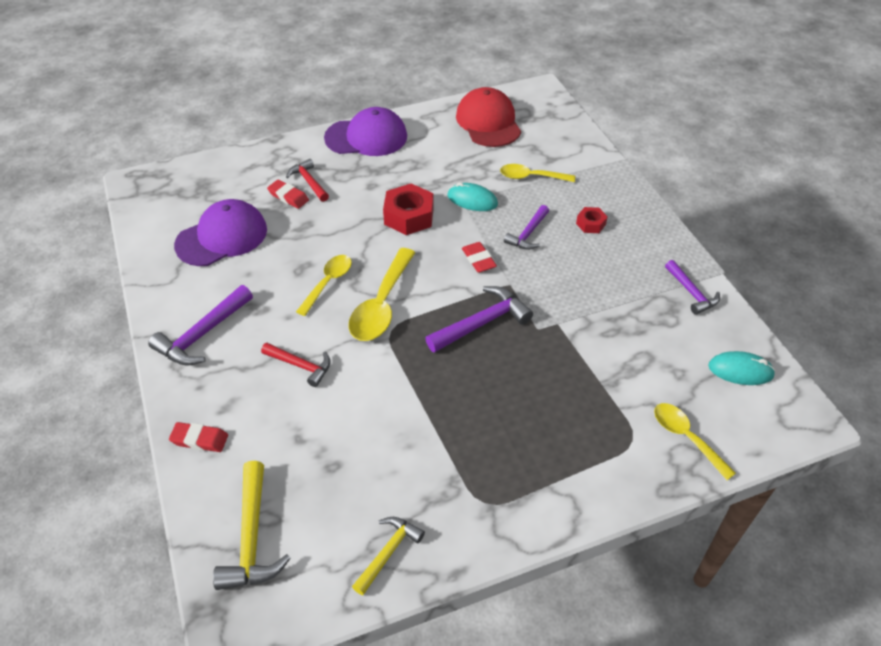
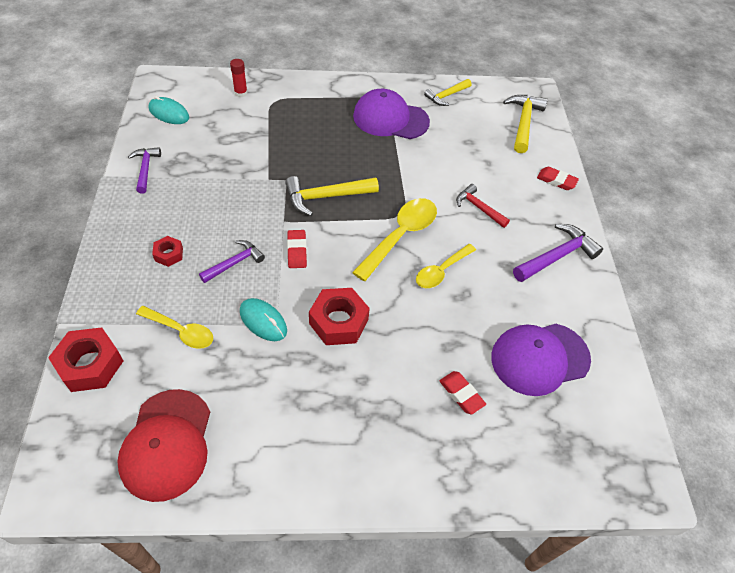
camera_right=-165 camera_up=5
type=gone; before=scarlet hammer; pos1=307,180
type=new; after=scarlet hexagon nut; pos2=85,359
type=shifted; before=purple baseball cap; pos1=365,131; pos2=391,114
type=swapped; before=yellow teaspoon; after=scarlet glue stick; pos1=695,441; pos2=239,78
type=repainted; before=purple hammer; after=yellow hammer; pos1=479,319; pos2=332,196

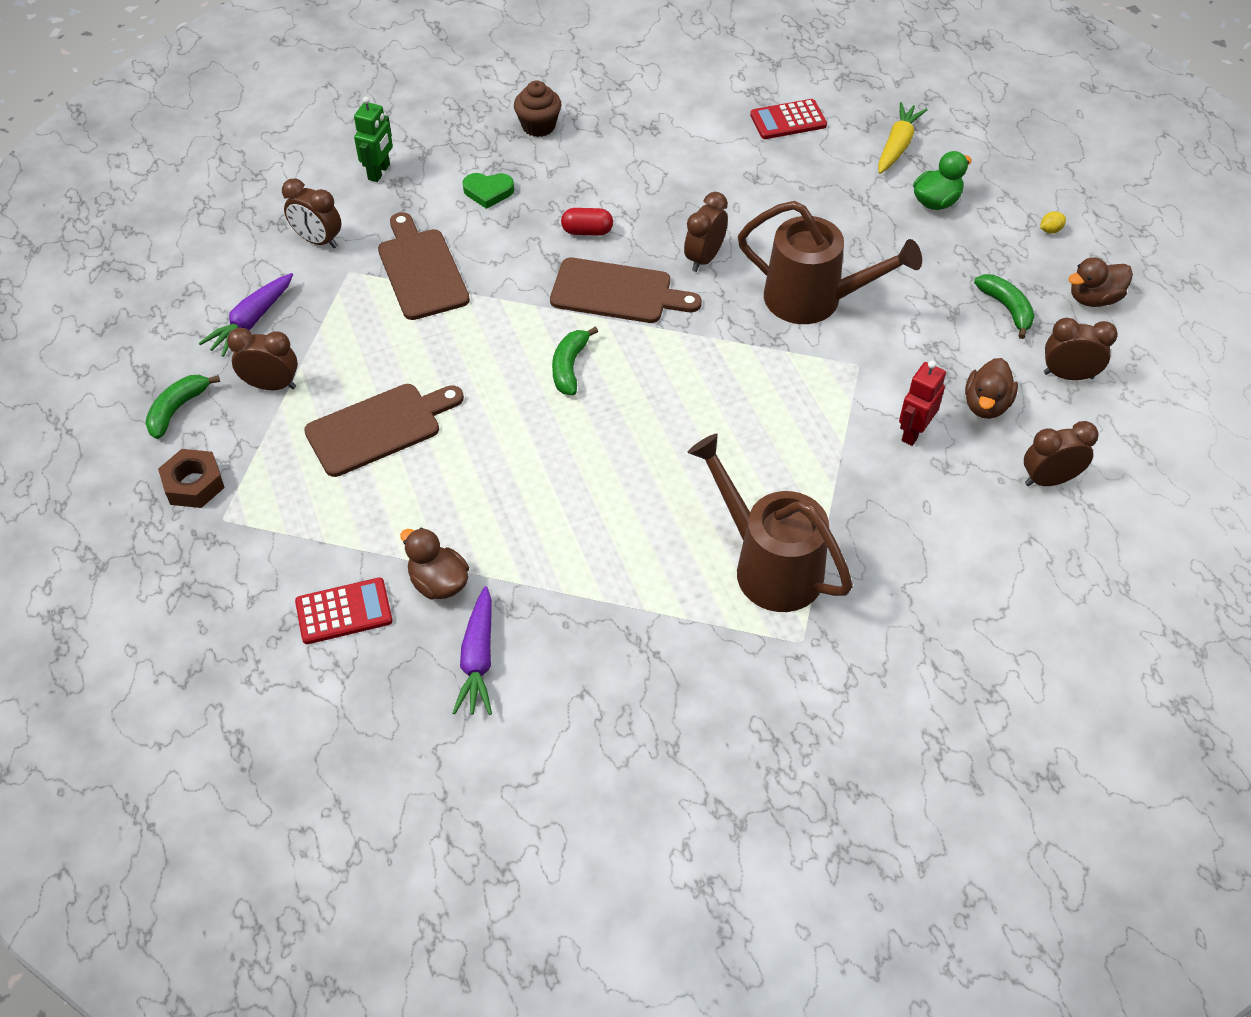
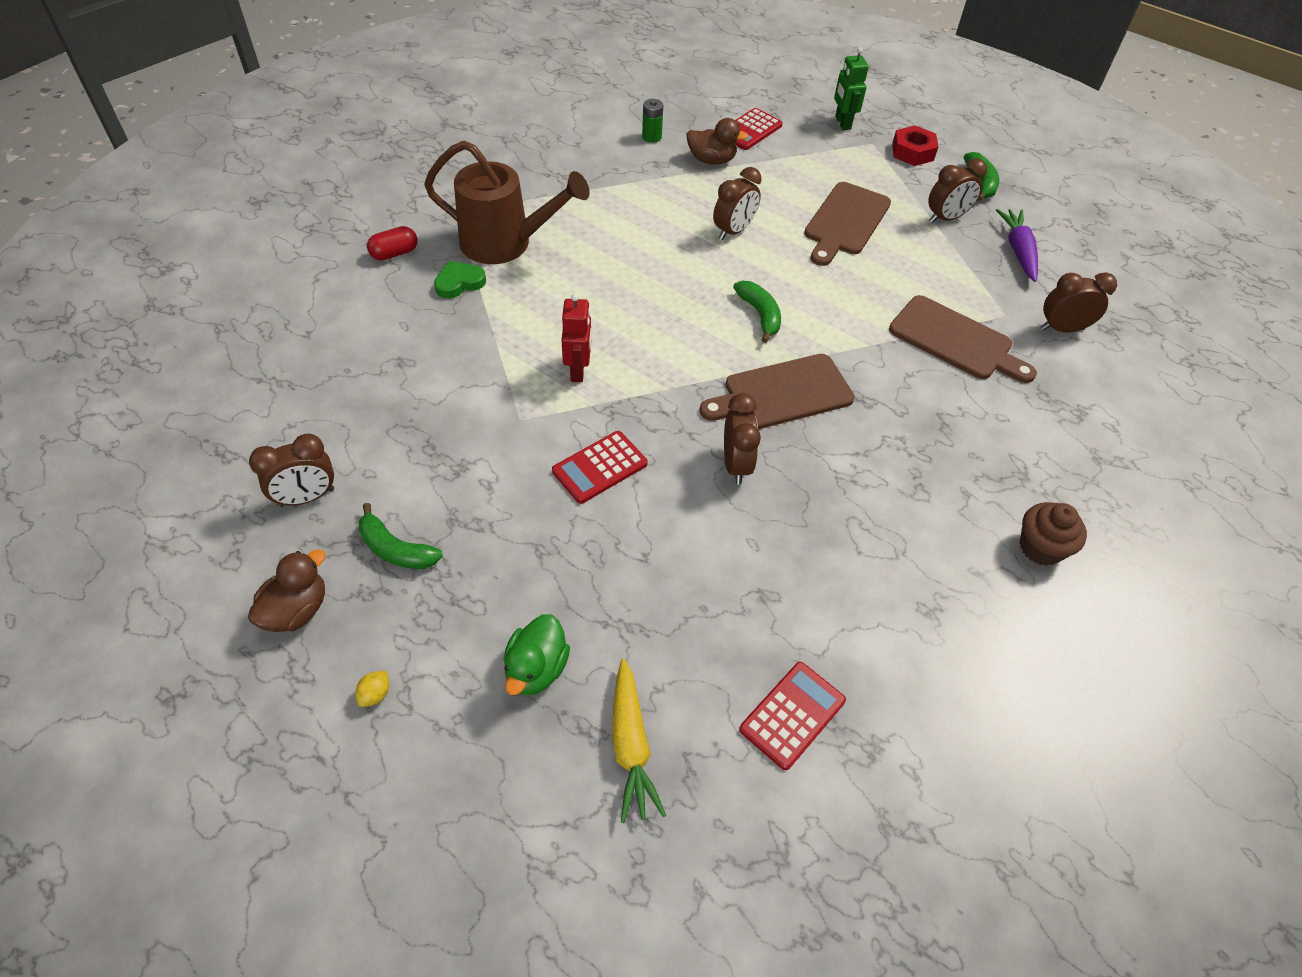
camera_right=145 camera_up=0
type=gone; before=dark brown duck; pos1=991,388
type=shifted; before=emerald robot figure; pos1=373,139; pos2=851,88
type=shifted; before=emerald heart; pos1=488,191; pos2=460,280
type=shifted; before=scarlet pill shape; pos1=587,222; pos2=392,243
type=shifted; before=scarlet robot figure; pos1=922,403; pos2=576,337
type=shifted; before=dark brown clock; pos1=1061,453; pos2=737,203
type=swapped; before=purple toy carrot; after=emerald battery; pos1=472,650; pos2=652,121
type=swapped; before=dark brown watering pot; after=scarlet pocket calculator; pos1=830,262; pos2=600,467
type=repainted; before=dark brown hexagon nut; after=scarlet hexagon nut; pos1=191,478; pos2=915,145

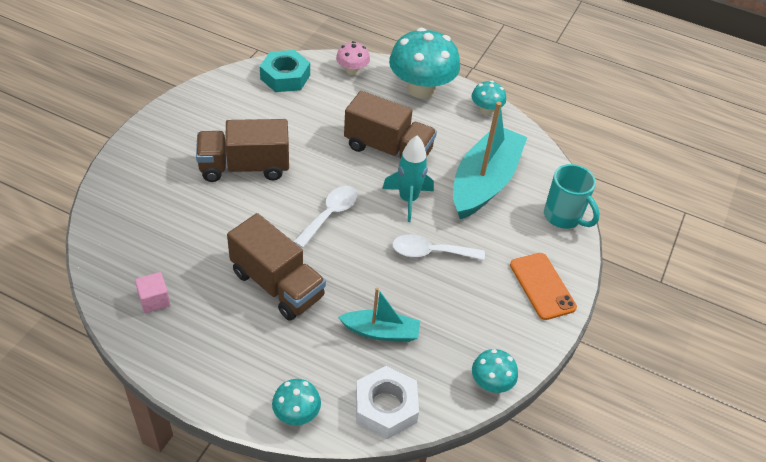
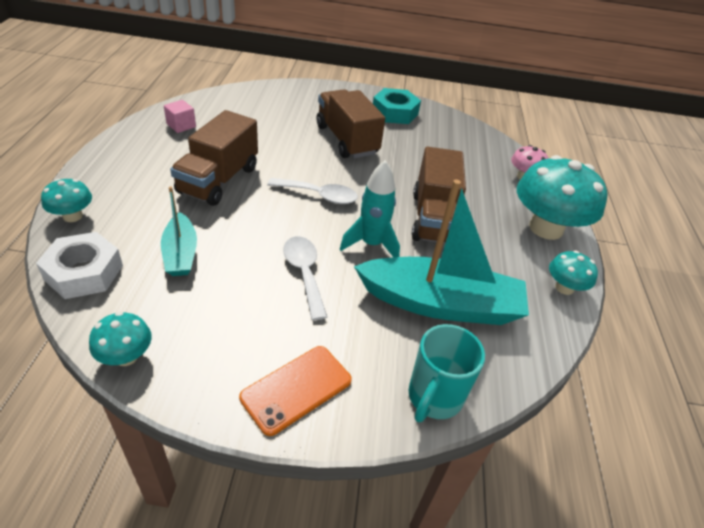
camera_right=70 camera_up=-5
type=shifted; before=turquoise hexagon nut; pos1=285,71; pos2=397,106

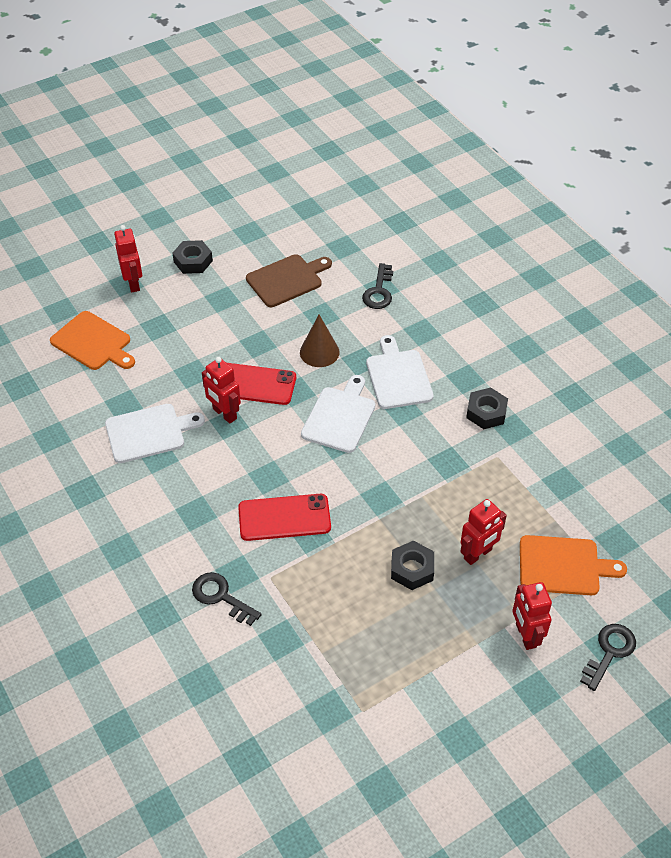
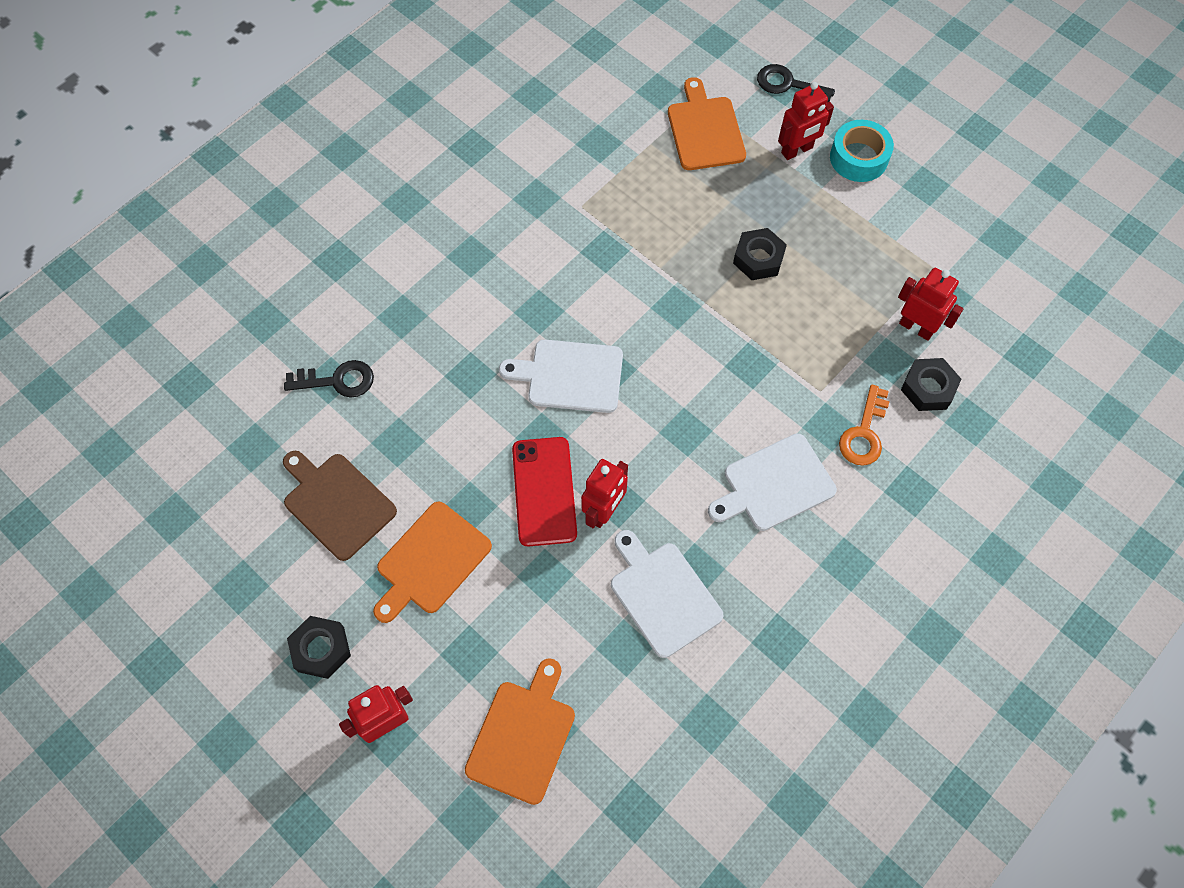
camera_right=-105 camera_up=15
type=gone; before=scarlet phone; pos1=284,517
type=gone; before=dark brown cone; pos1=320,341
type=new; after=orange chopping board; pos2=432,562
type=new; after=turquoise roll of tape; pos2=862,151
type=shifted; before=snow-white chopping board; pos1=400,372; pos2=772,482
type=shifted; before=scarlet robot figure; pos1=483,532; pos2=930,304
type=shifted; before=black hexagon nut; pos1=487,408; pos2=931,384
type=repainted; before=black door key; after=orange door key; pos1=227,599; pos2=864,425

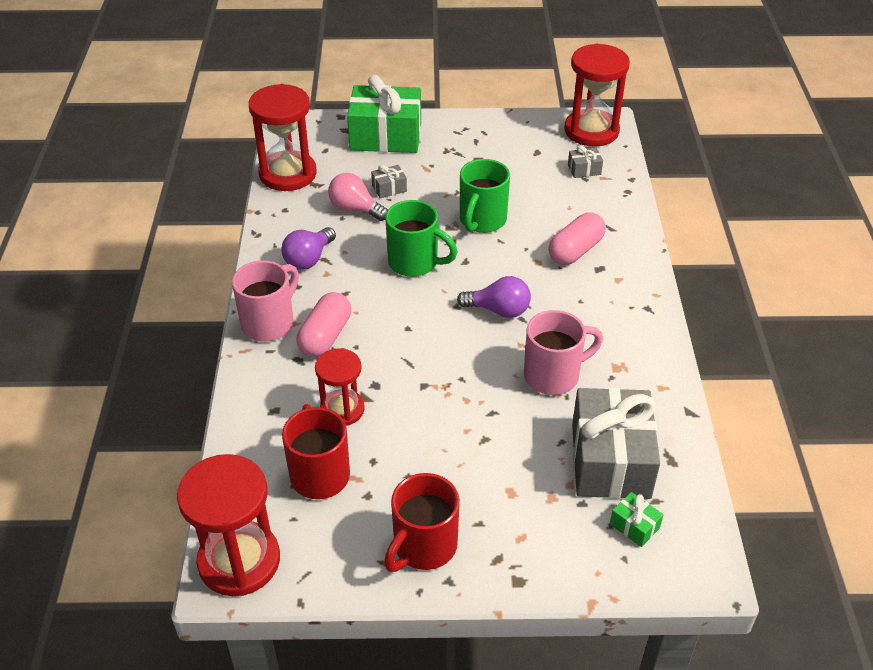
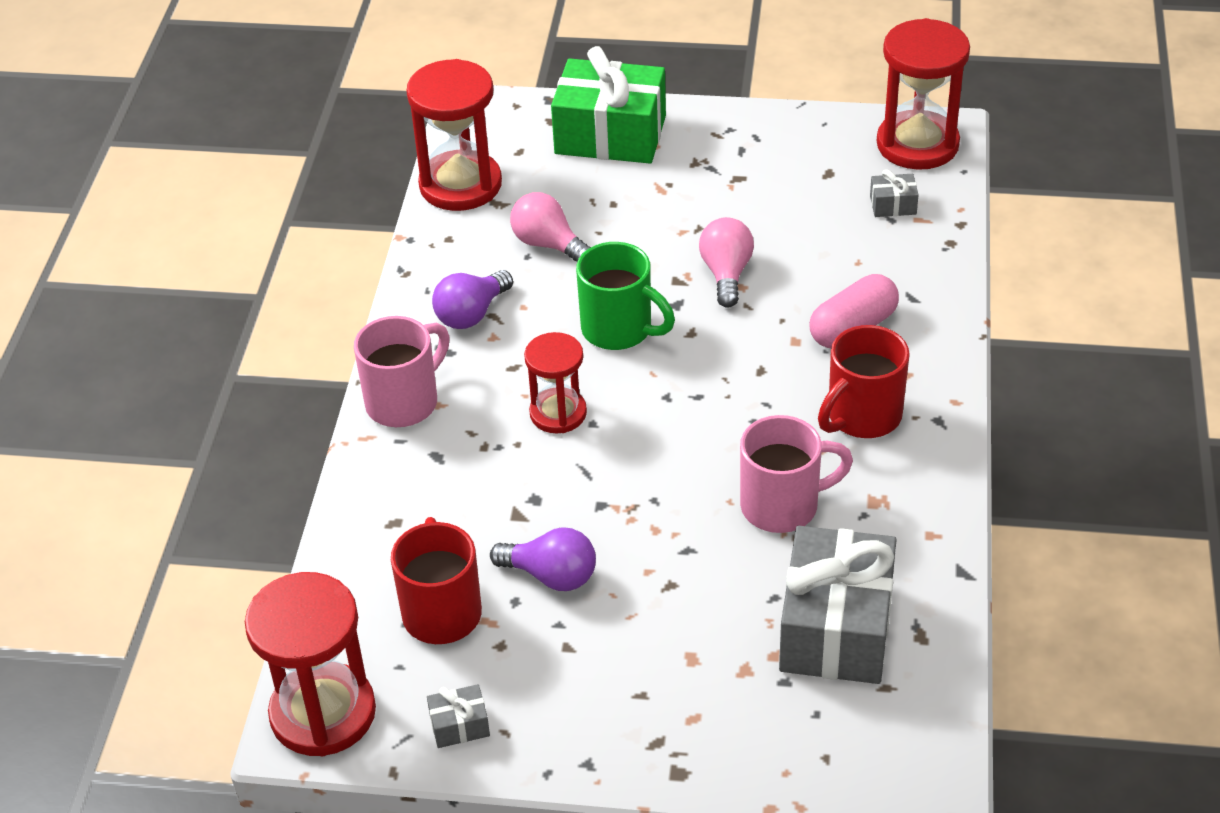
camera_right=10 camera_up=0
type=gone; before=pink pill shape; pos1=324,324
type=gone; before=emerald wrapped gift; pos1=636,519
type=shifted; before=scarlet sand timer; pos1=340,387; pos2=555,383
type=shifted; before=ash-grey wrapped gift; pos1=389,181; pos2=458,716
type=shifted; before=scarlet coffee mug; pos1=422,522; pos2=864,381
type=shifted; before=purple light bulb; pos1=494,297; pos2=543,559
type=swapped; before=emerald coffee mug; after=pink light bulb; pos1=485,196; pos2=726,262

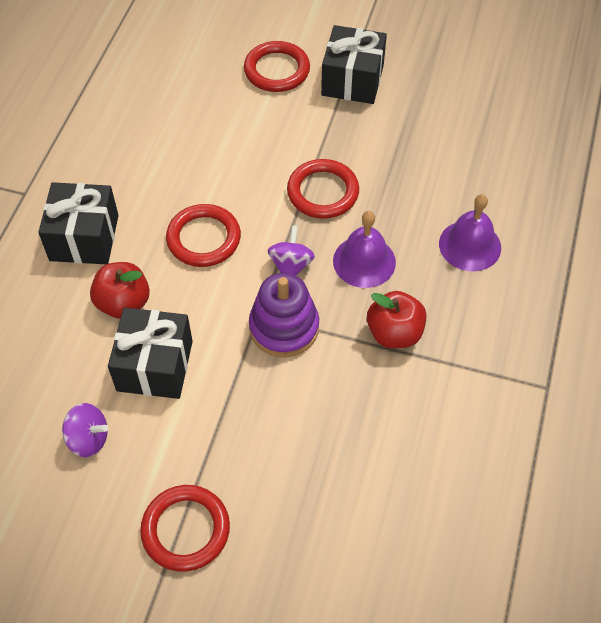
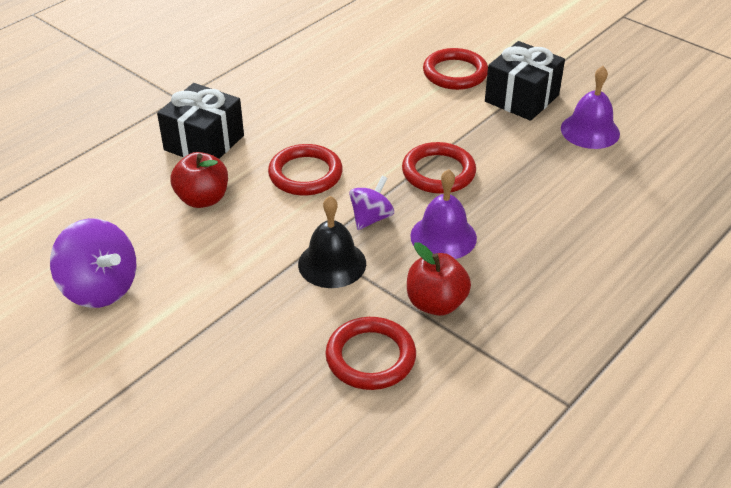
camera_right=25 camera_up=-15
type=gone; before=black wrapped gift; pos1=150,353
type=shifted; before=scarlet ring; pos1=185,528; pos2=370,353
type=shifted; before=purple hand bell; pos1=470,232; pos2=590,107
type=swapped; before=purple stacking toy; after=black hand bell; pos1=284,315; pos2=332,242
type=scaled; before=purple toy top; pos1=85,430; pos2=93,263; scale=1.65

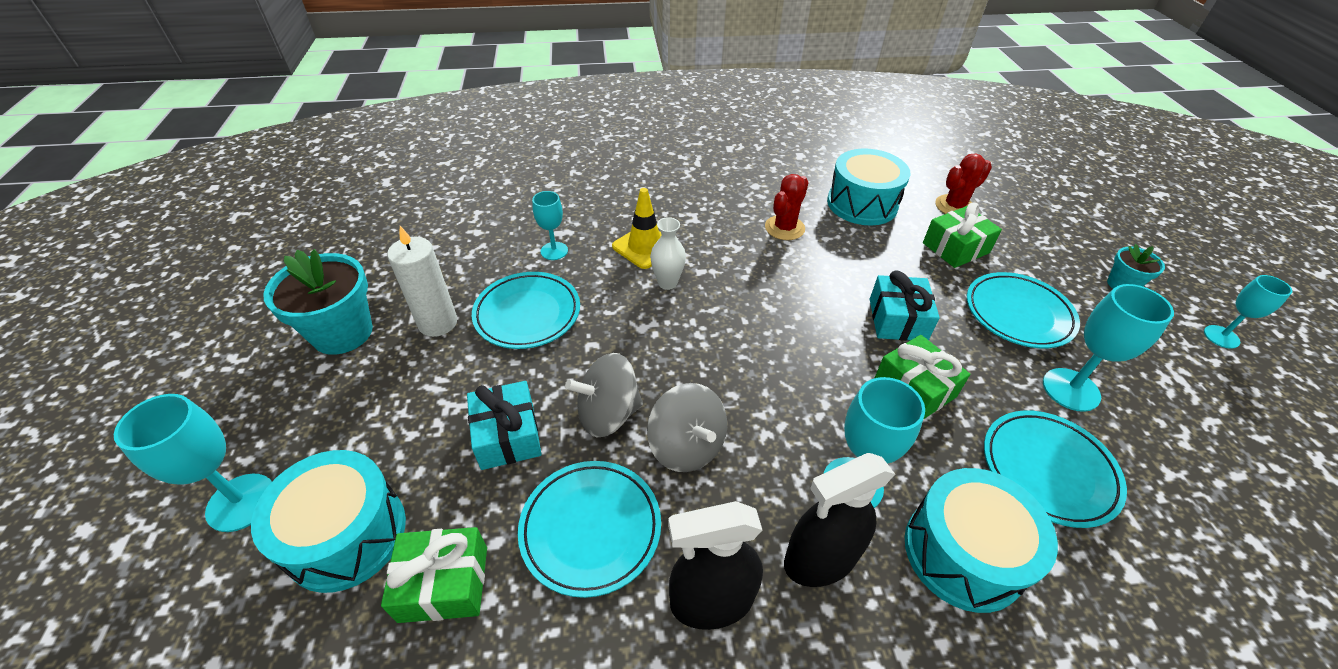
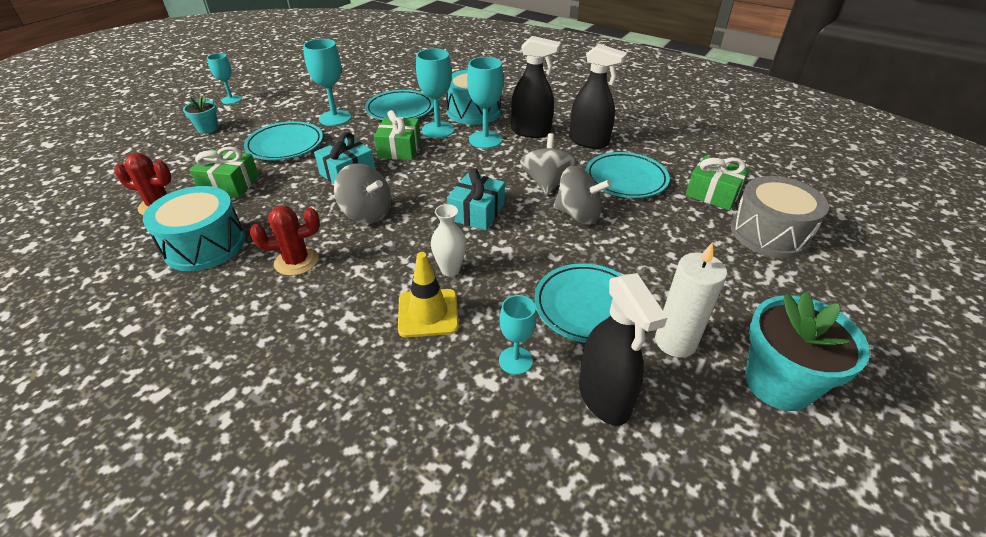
camera_right=-140 camera_up=-5
type=new; after=ash-grey toy top; pos2=362,193
type=new; after=black spray bottle; pos2=623,349
type=shifted; before=turquoise chalice; pos1=193,463; pos2=435,93
type=shifted; before=turquoise wrapped gift; pos1=504,425; pos2=476,199
type=repainted; before=turquoise toy drum; after=ash-grey toy drum; pos1=328,521; pos2=780,217

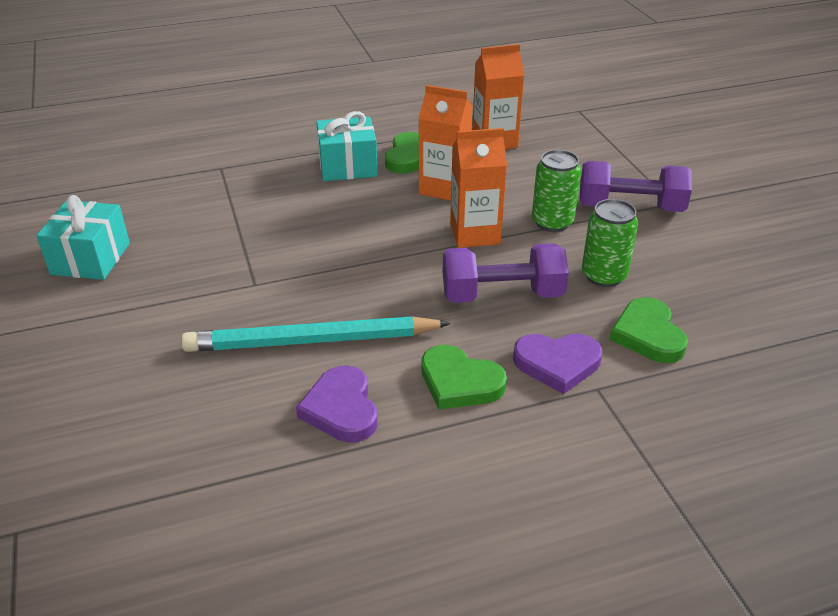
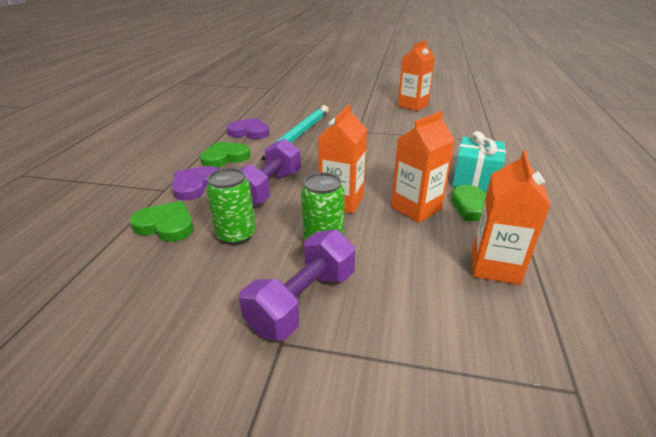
camera_right=120 camera_up=-5
type=swapped; before=turquoise wrapped gift; after=orange juice carton; pos1=83,237; pos2=416,75

